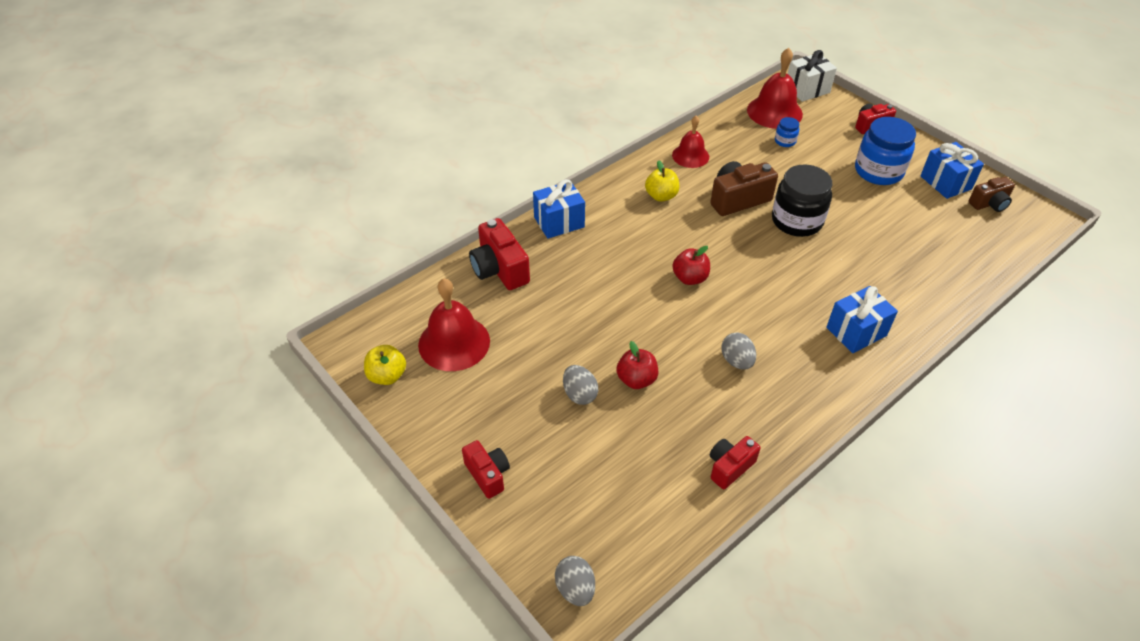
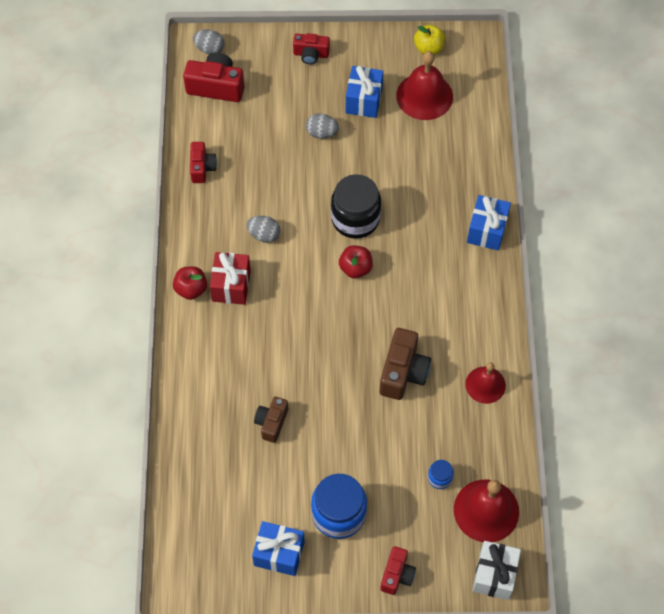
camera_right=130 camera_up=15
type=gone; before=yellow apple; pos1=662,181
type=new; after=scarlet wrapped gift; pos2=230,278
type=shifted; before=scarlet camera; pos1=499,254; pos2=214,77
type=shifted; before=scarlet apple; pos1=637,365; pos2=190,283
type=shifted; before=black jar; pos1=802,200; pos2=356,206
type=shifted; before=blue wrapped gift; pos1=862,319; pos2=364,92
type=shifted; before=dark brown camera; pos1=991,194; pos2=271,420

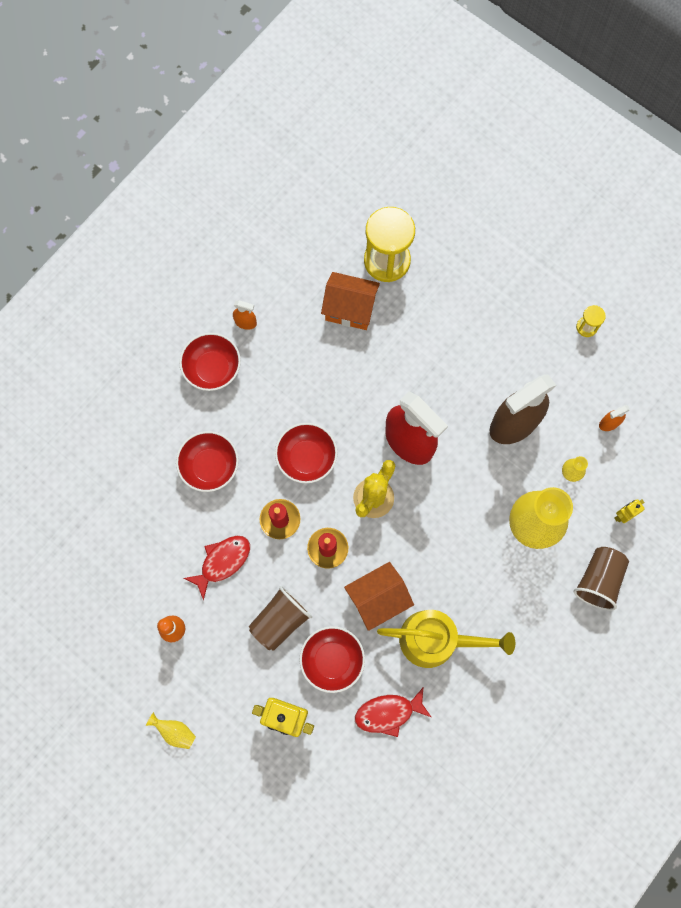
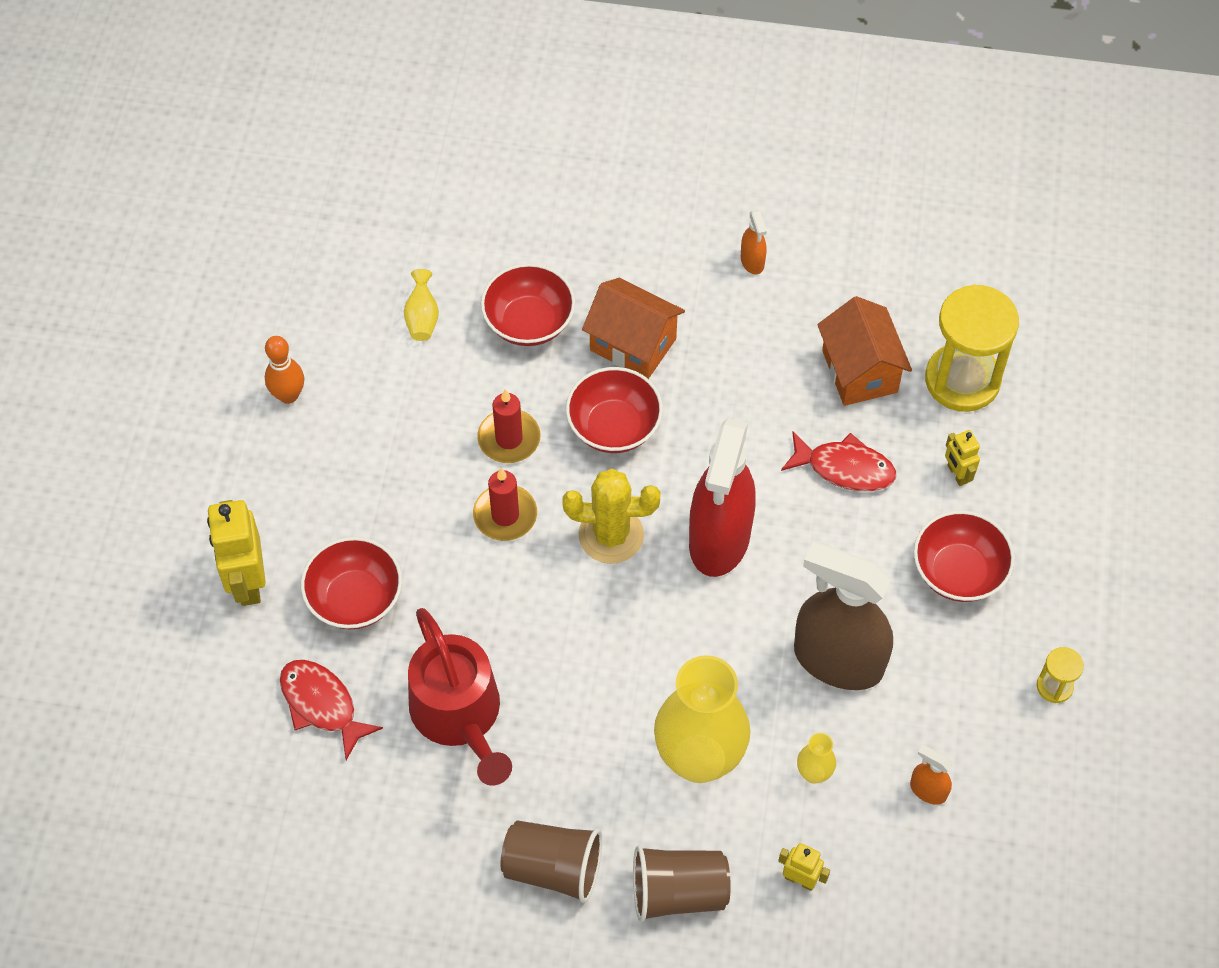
camera_right=60 camera_up=-15
type=new; after=yellow robot figure; pos2=962,458
type=shifted; before=yellow tall vase; pos1=171,730; pos2=421,305
type=shifted; before=scarlet deep dish; pos1=210,362; pos2=964,556
type=shifted; before=scarlet toy fish; pos1=217,568; pos2=838,461
type=shifted; before=dark brown beaker; pos1=280,618; pos2=551,861
type=shifted; before=orange toy house; pos1=379,596; pos2=633,328
type=repainted; before=yellow watering pot; after=scarlet watering pot; pos1=446,639; pos2=460,697

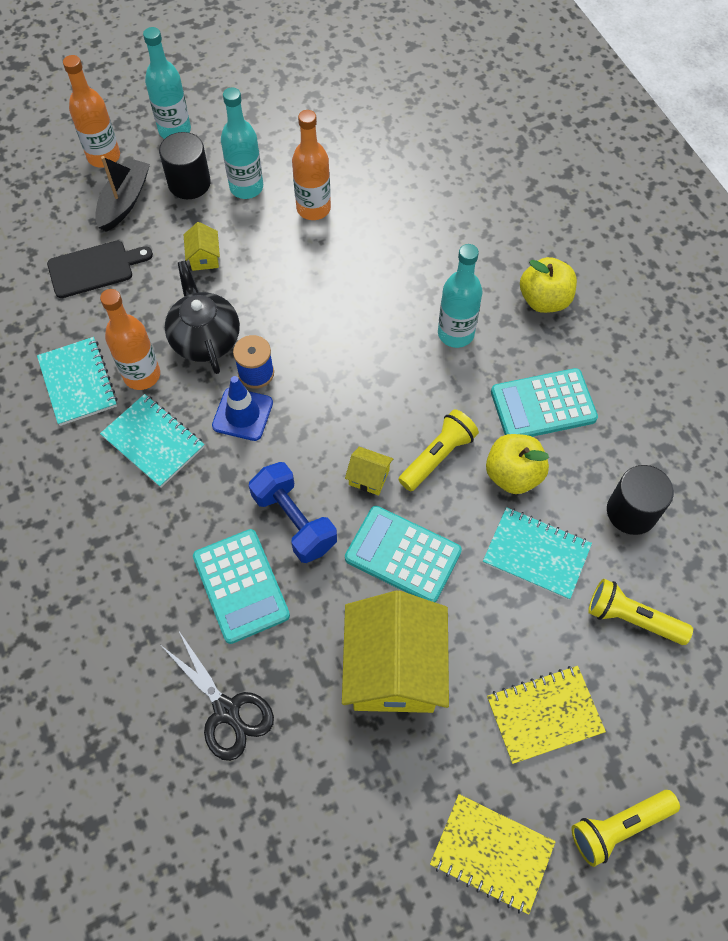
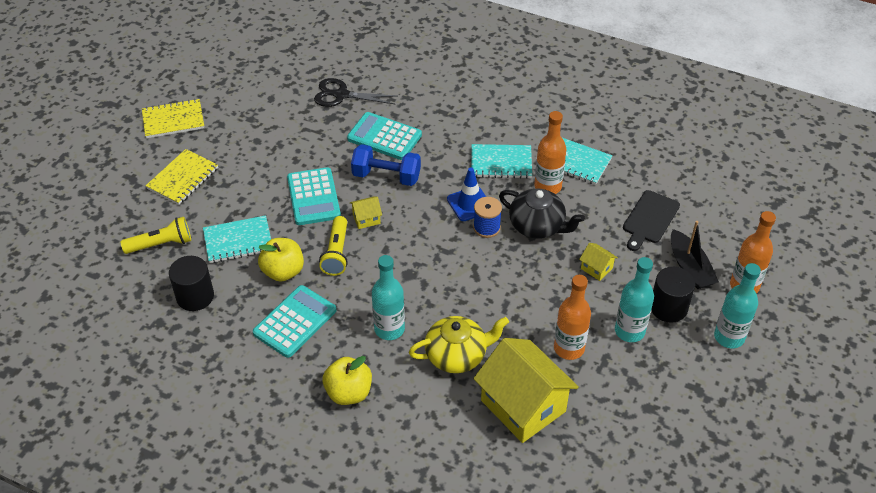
camera_right=140 camera_up=-15
type=gone; before=yellow flashlight; pos1=625,828
type=new; after=yellow china teapot; pos2=459,344
type=shifted; before=yellow toy house; pos1=395,652; pos2=526,390
type=rotated; before=turquoise pocket calculator; pos1=403,554; pos2=314,196; turn=90

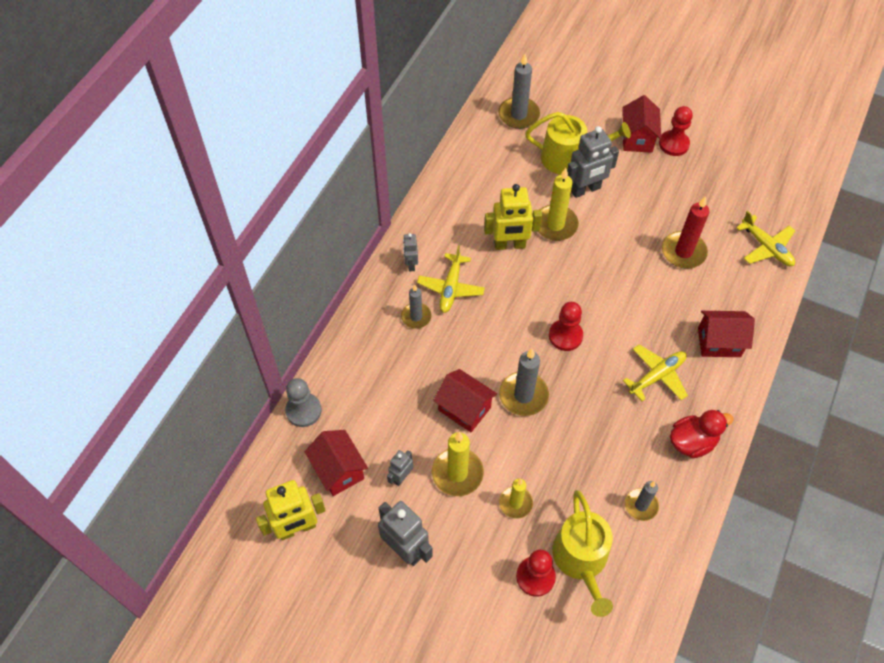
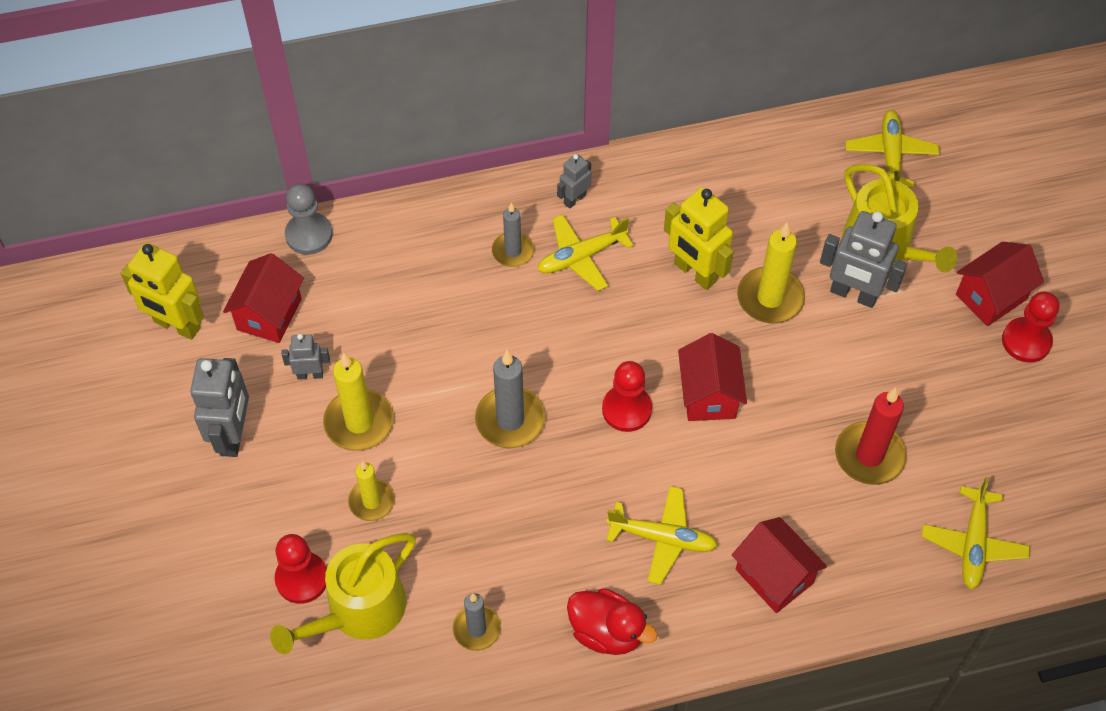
camera_right=50 camera_up=0
type=shifted; before=scarlet toy house; pos1=465,400; pos2=712,377
type=swapped; before=ash-grey candle; after=yellow aeroplane; pos1=519,91; pos2=892,148

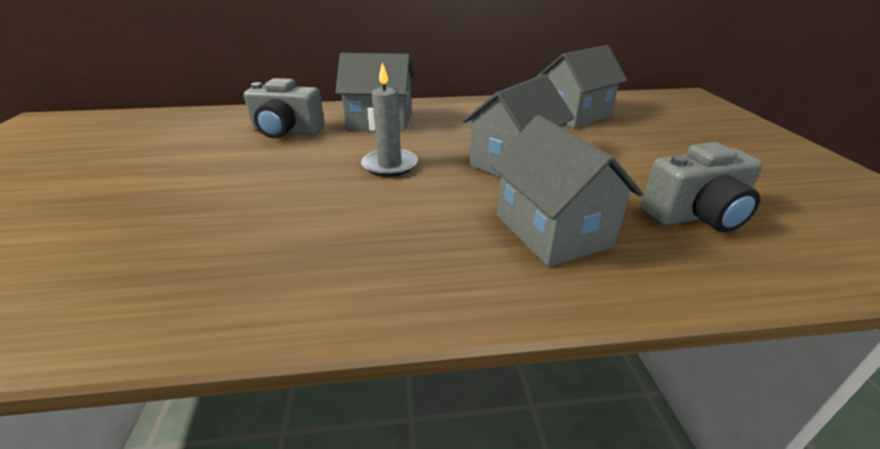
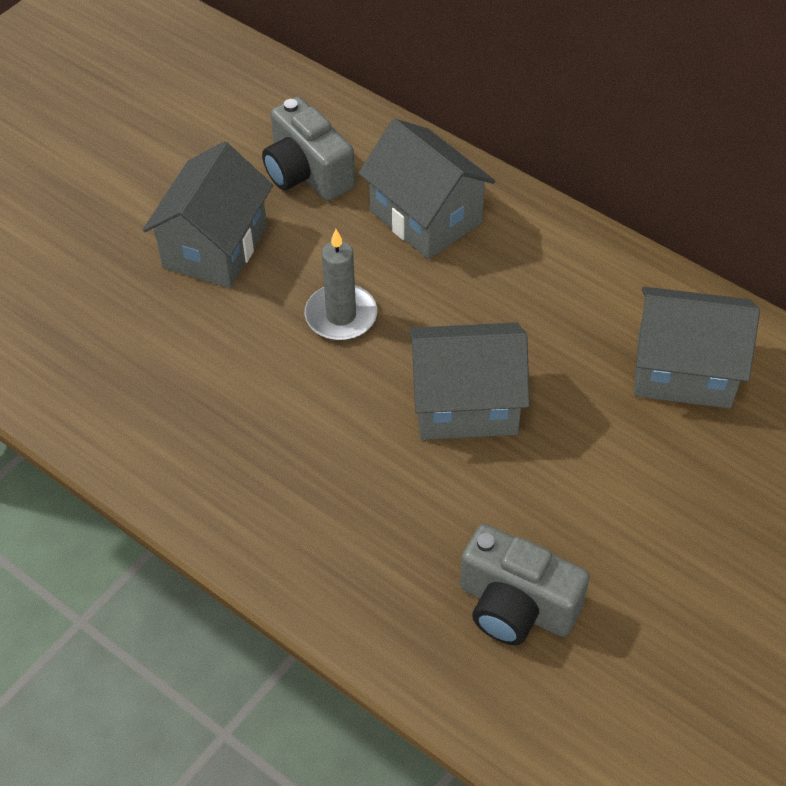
camera_right=45 camera_up=20
type=shifted; before=ash-grey toy house; pos1=566,191; pos2=208,215

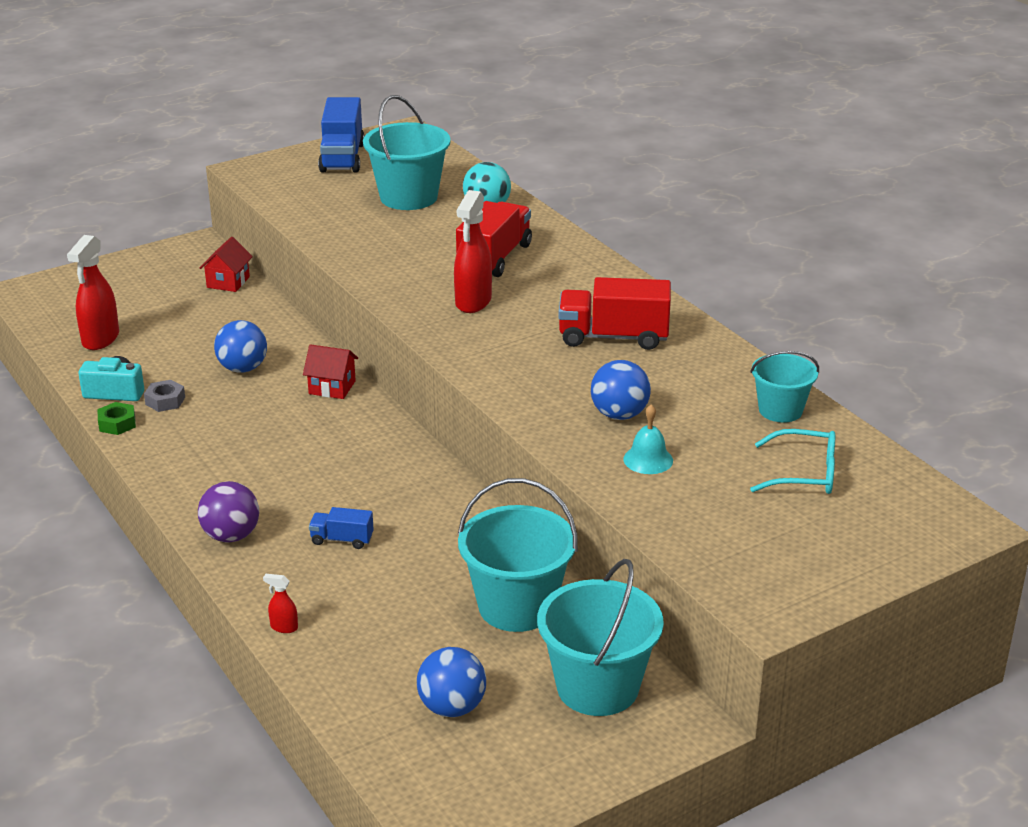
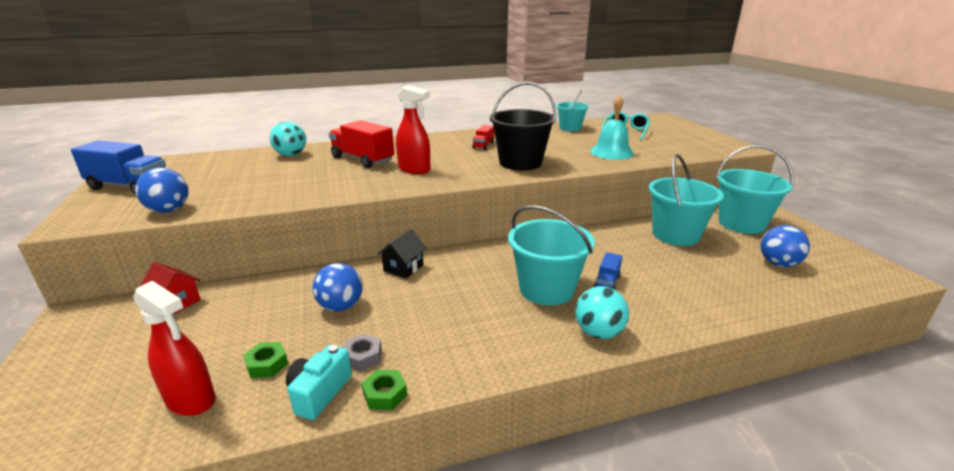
camera_right=-75 camera_up=-5
type=gone; before=scarlet spray bottle; pos1=280,603
type=new; after=emerald hexagon nut; pos2=265,360
type=new; after=black sand bucket; pos2=523,126
type=shifted; before=turquoise sand bucket; pos1=407,152; pos2=551,255
type=shifted; before=blue ball; pos1=621,390; pos2=162,190
type=repainted; before=purple ball; after=turquoise ball; pos1=228,511; pos2=602,312
type=repainted; before=scarlet toy house; after=black toy house; pos1=330,371; pos2=402,254
type=scaled; before=scarlet lorry; pos1=614,313; pos2=483,137; scale=0.51
type=scaled; before=turquoise hand bell; pos1=648,439; pos2=612,127; scale=1.6

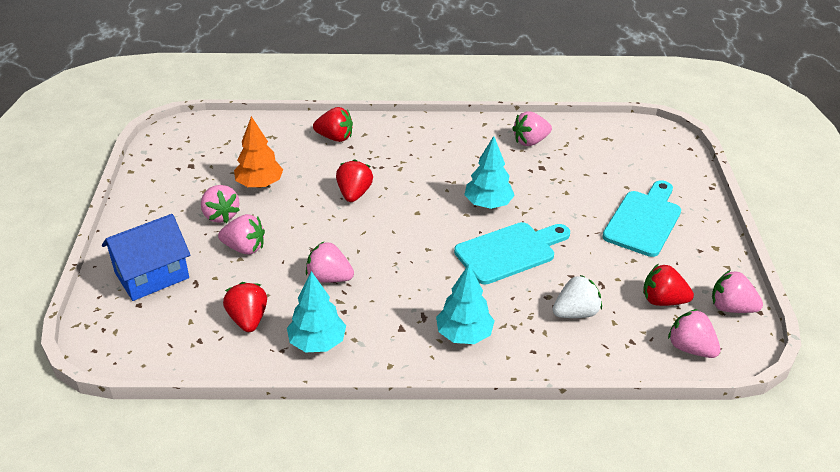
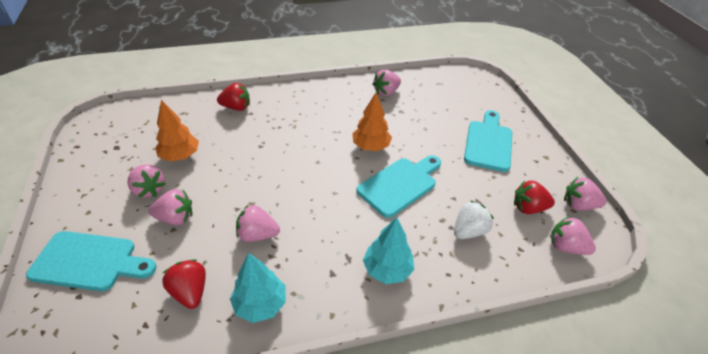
camera_right=-15 camera_up=5
type=gone; before=scarlet strawberry; pos1=354,180
type=swapped; before=blue toy house; after=turquoise chopping board; pos1=146,257; pos2=91,261
type=repainted; before=turquoise fir tree; after=orange fir tree; pos1=489,172; pos2=372,122

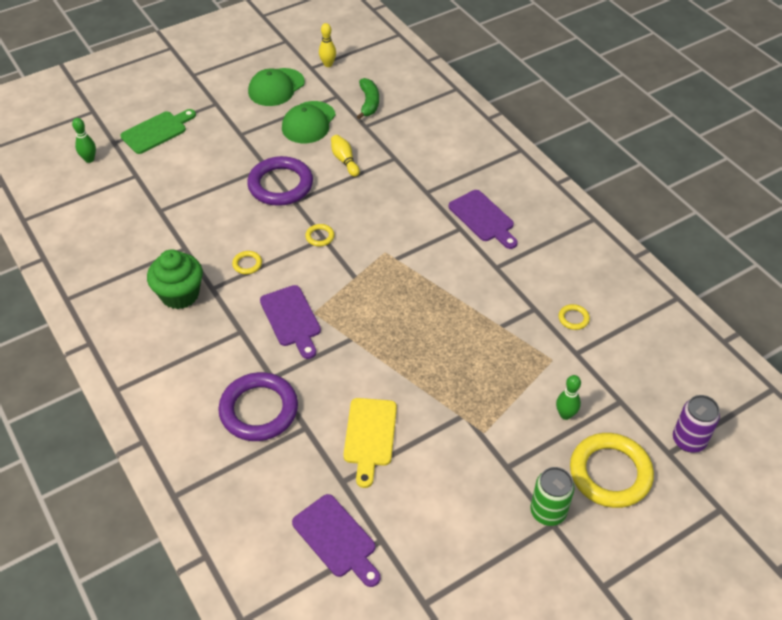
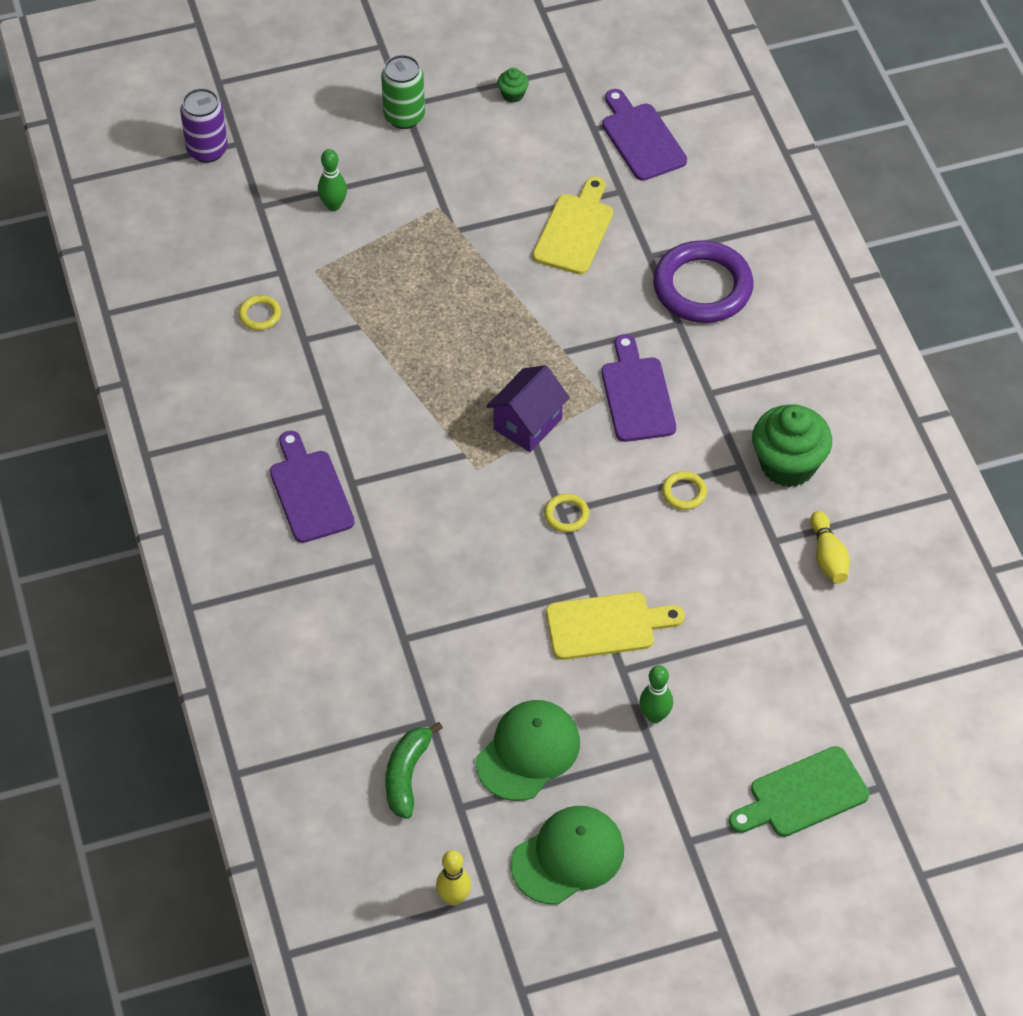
camera_right=-165 camera_up=5
type=gone; before=yellow ring; pos1=612,470
type=new; after=purple toy house; pos2=528,408
type=new; after=emerald muffin; pos2=513,85
type=shifted; before=emerald bowling pin; pos1=84,140; pos2=656,694
type=shifted; before=yellow bowling pin; pos1=345,156; pos2=830,547
type=swapped; before=purple ring; after=yellow chopping board; pos1=280,181; pos2=615,626

